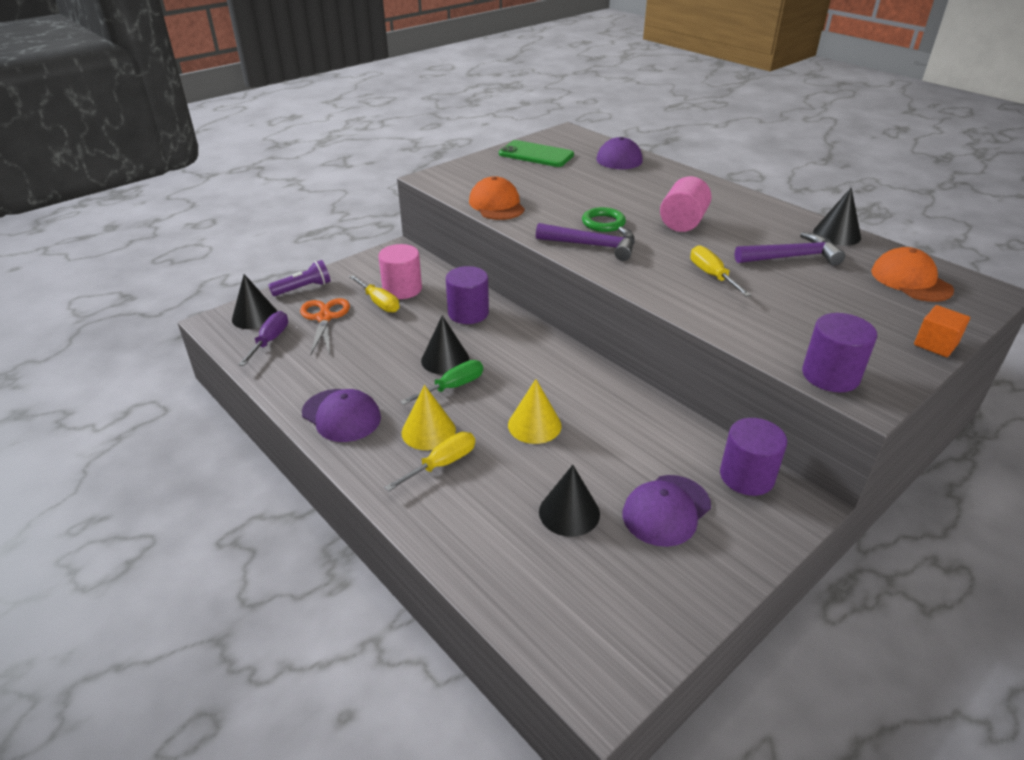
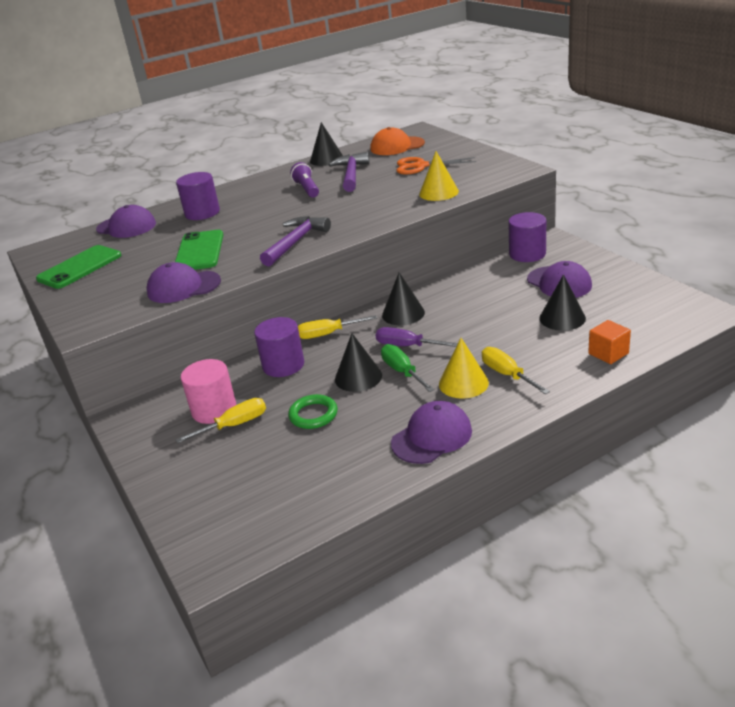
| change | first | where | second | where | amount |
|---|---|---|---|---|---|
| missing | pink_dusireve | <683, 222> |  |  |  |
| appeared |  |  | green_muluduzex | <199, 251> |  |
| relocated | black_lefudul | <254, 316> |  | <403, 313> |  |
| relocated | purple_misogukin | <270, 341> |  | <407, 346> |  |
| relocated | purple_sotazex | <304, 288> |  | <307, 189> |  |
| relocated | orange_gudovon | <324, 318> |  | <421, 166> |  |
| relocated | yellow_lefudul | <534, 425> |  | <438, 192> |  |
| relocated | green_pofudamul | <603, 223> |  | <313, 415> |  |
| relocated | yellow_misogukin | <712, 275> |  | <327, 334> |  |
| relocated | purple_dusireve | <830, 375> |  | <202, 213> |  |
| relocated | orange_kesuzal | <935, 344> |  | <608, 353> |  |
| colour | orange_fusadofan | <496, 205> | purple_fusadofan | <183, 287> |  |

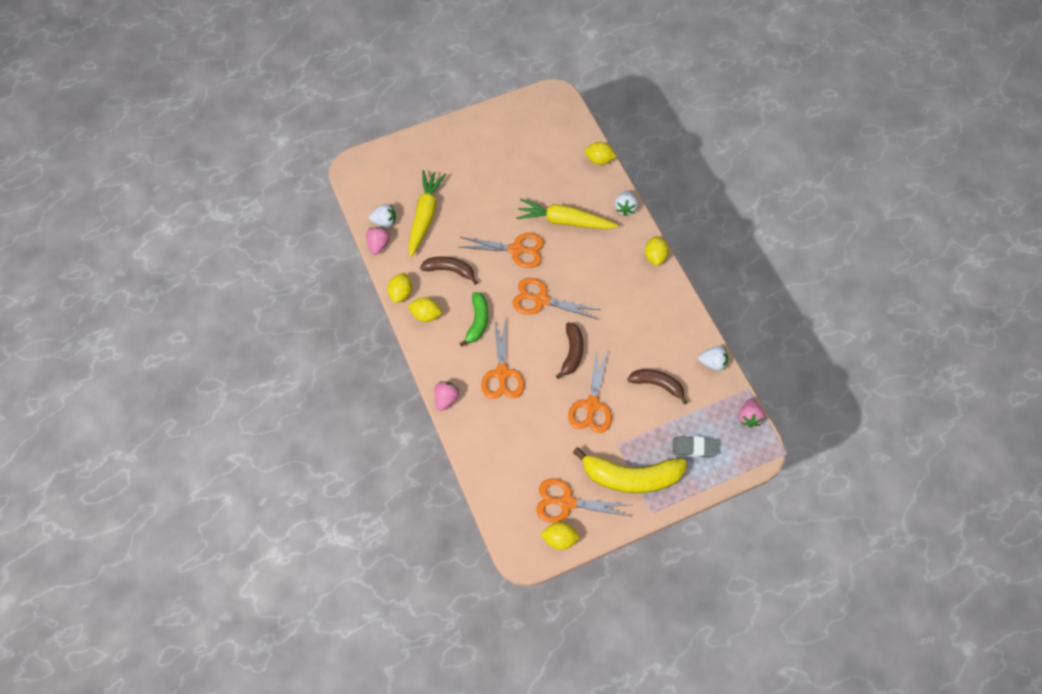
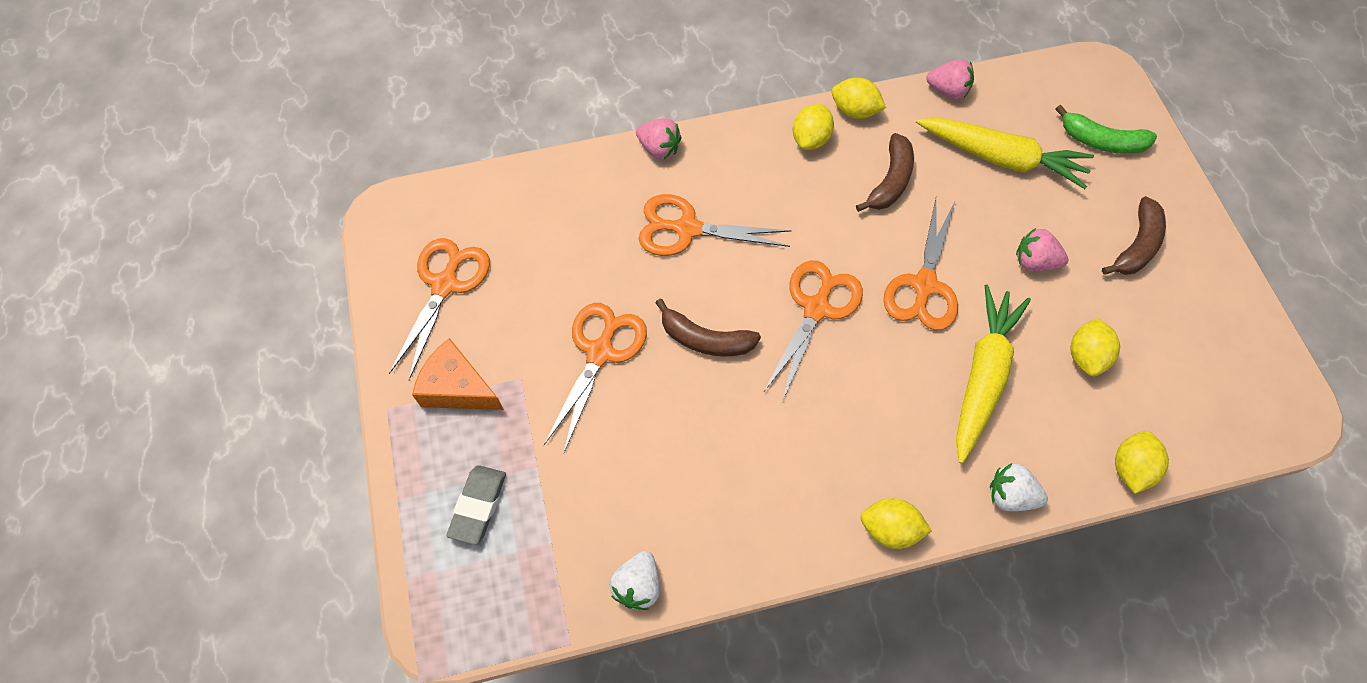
| change | first | where | second | where | amount |
|---|---|---|---|---|---|
| missing | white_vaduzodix | <384, 221> |  |  |  |
| relocated | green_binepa | <477, 321> |  | <1101, 141> |  |
| relocated | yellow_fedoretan | <559, 539> |  | <1086, 356> |  |
| relocated | brown_binepa | <657, 385> |  | <1136, 246> |  |
| relocated | pink_vaduzodix | <748, 417> |  | <1034, 261> |  |
| exchanged | yellow_binepa | <631, 477> | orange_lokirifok | <458, 388> |  |
| spun | orange_gudovon | <592, 405> |  | <600, 352> | 90 degrees clockwise |

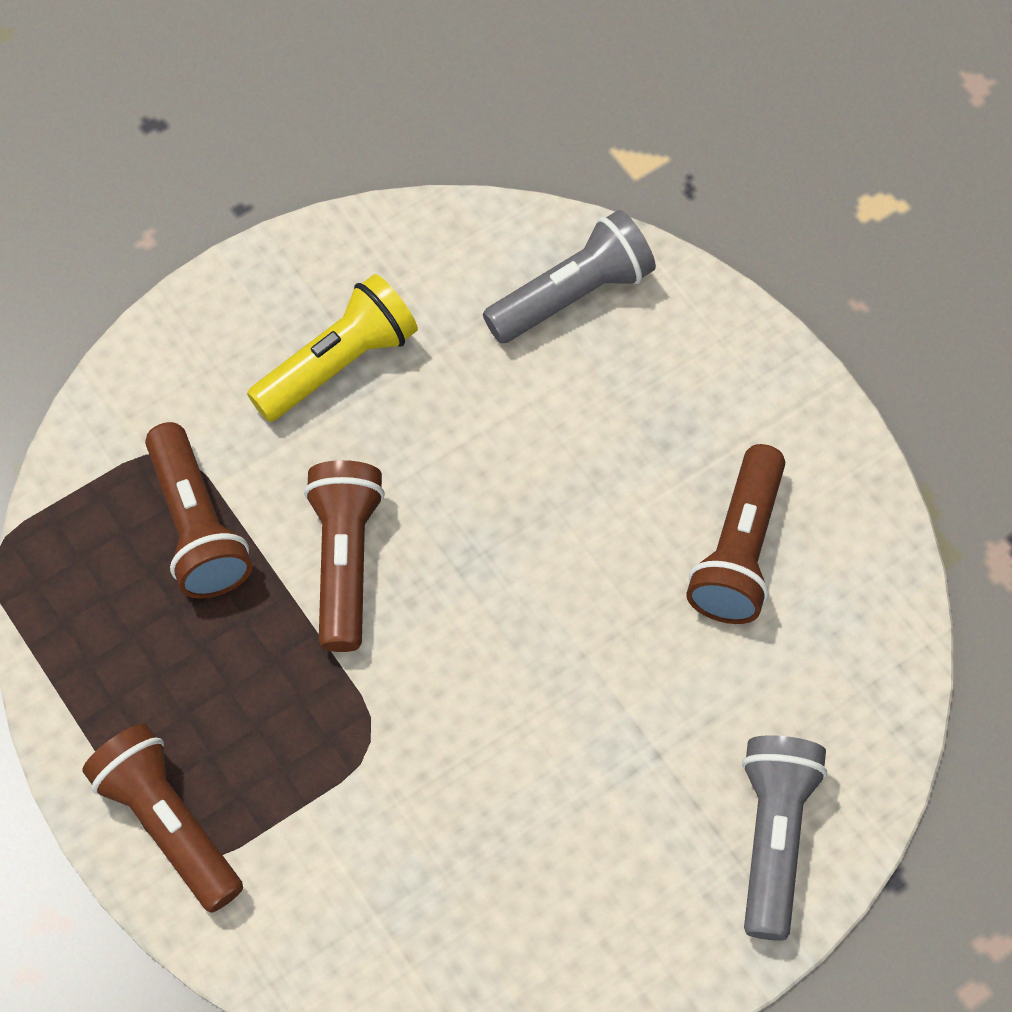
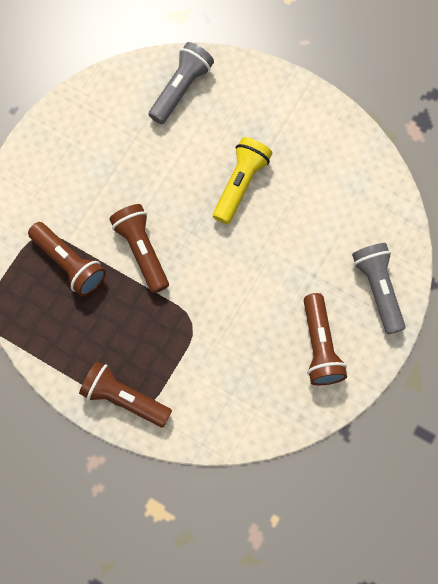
| change | first | where | second | where | amount |
|---|---|---|---|---|---|
| relocated | yellow_sotazex | <337, 364> |  | <240, 184> |  |
| relocated | brown_sotazex | <739, 551> |  | <320, 346> |  |

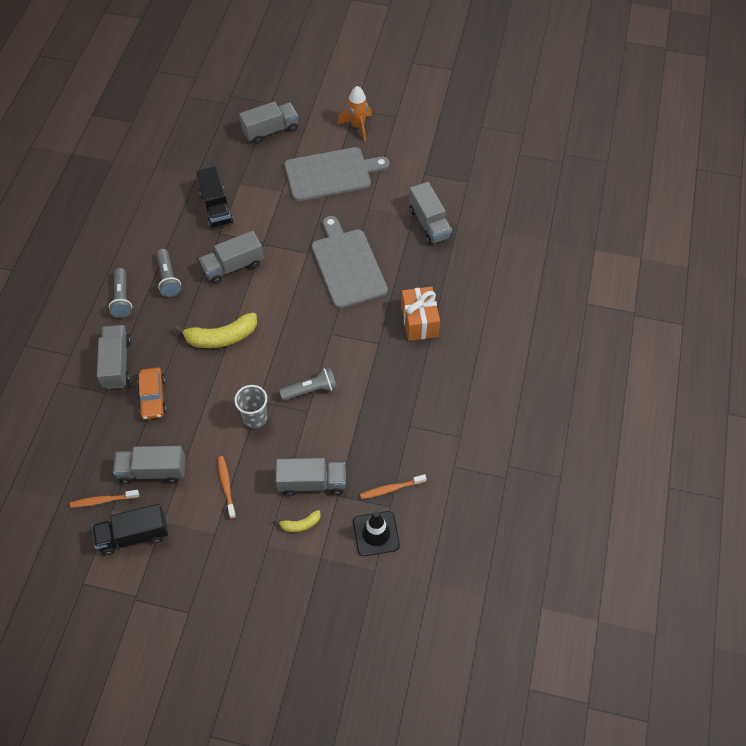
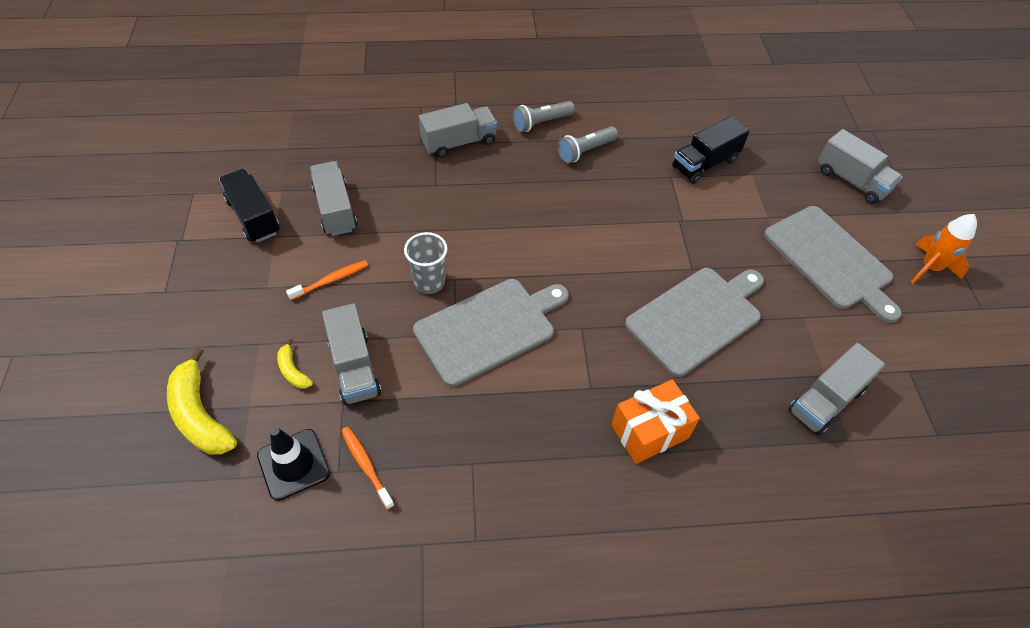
| change | first | where | second | where | amount |
|---|---|---|---|---|---|
| missing | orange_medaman | <103, 500> |  |  |  |
| missing | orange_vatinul | <153, 397> |  |  |  |
| missing | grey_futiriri | <233, 266> |  |  |  |
| relocated | yellow_binepa | <221, 337> |  | <200, 415> |  |
| exchanged | grey_sotazex | <311, 390> | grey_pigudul | <489, 329> |  |

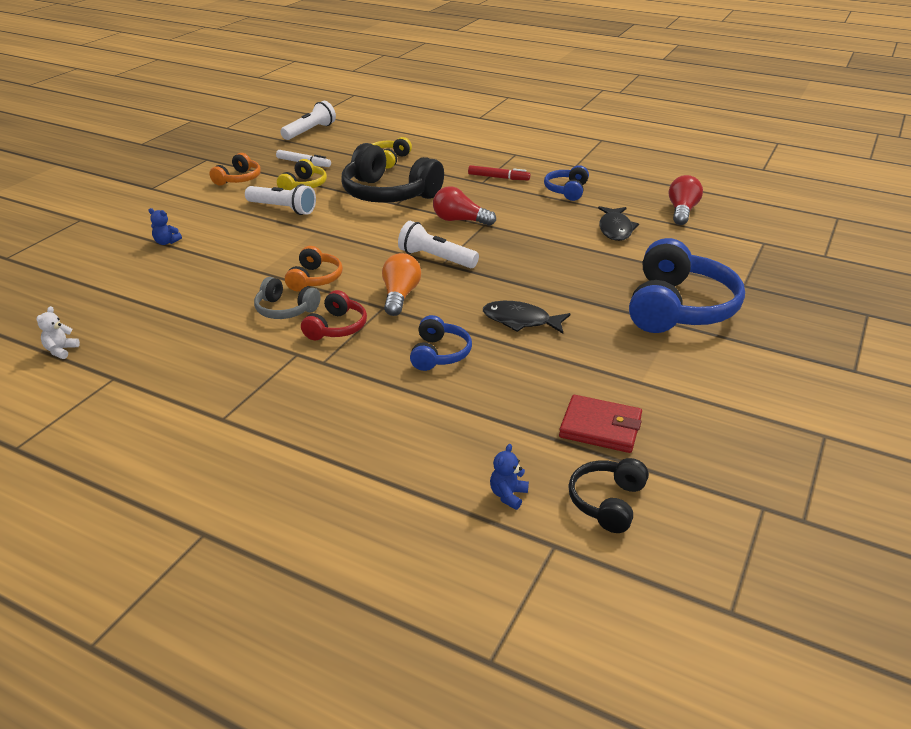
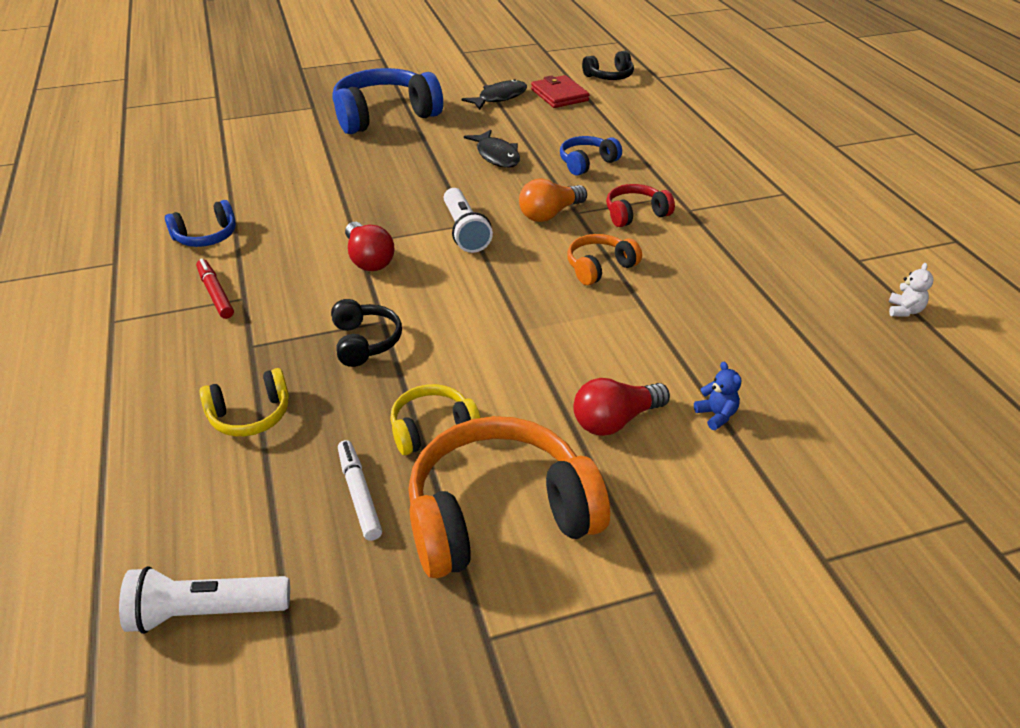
| change | first | where | second | where | amount |
|---|---|---|---|---|---|
| missing | white_sotazex | <282, 209> |  |  |  |
| missing | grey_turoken | <285, 310> |  |  |  |
| missing | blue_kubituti | <508, 495> |  |  |  |
| relocated | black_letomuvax | <615, 229> |  | <499, 97> |  |
| relocated | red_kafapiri | <682, 211> |  | <615, 420> |  |
| spun | white_kubituti | <61, 350> |  | <904, 310> | 45 degrees counterclockwise |
| size | orange_turoken | <238, 179> |  | <499, 515> | x1.97 |
| size | black_turoken | <388, 194> |  | <365, 342> | x0.51 |

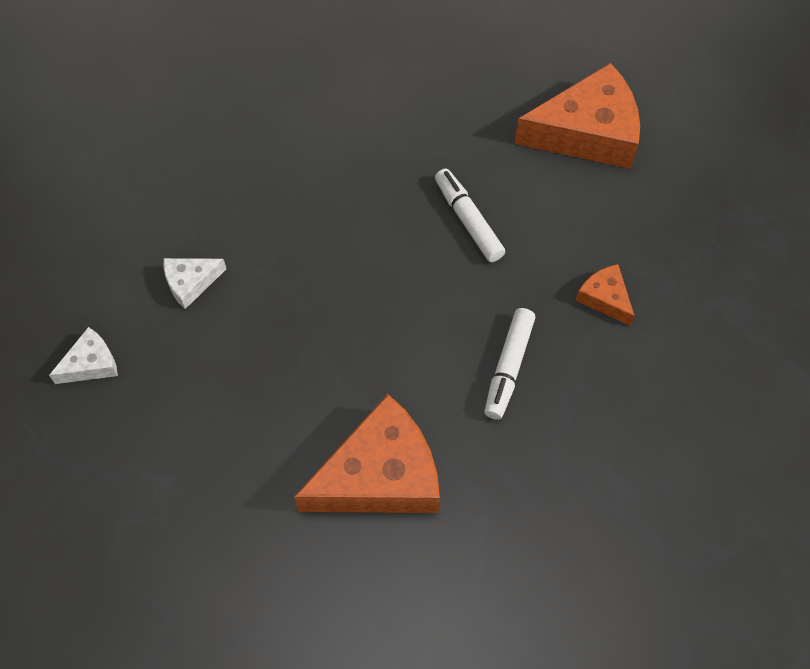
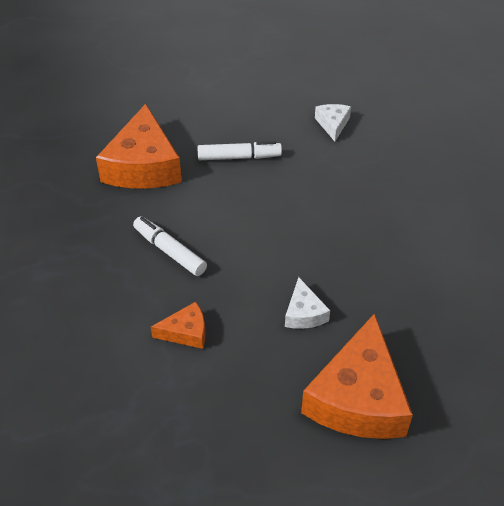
| change | first | where | second | where | amount |
|---|---|---|---|---|---|
| relocated | white_lokirifok | <91, 364> |  | <304, 313> |  |
| relocated | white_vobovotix | <468, 220> |  | <239, 157> |  |

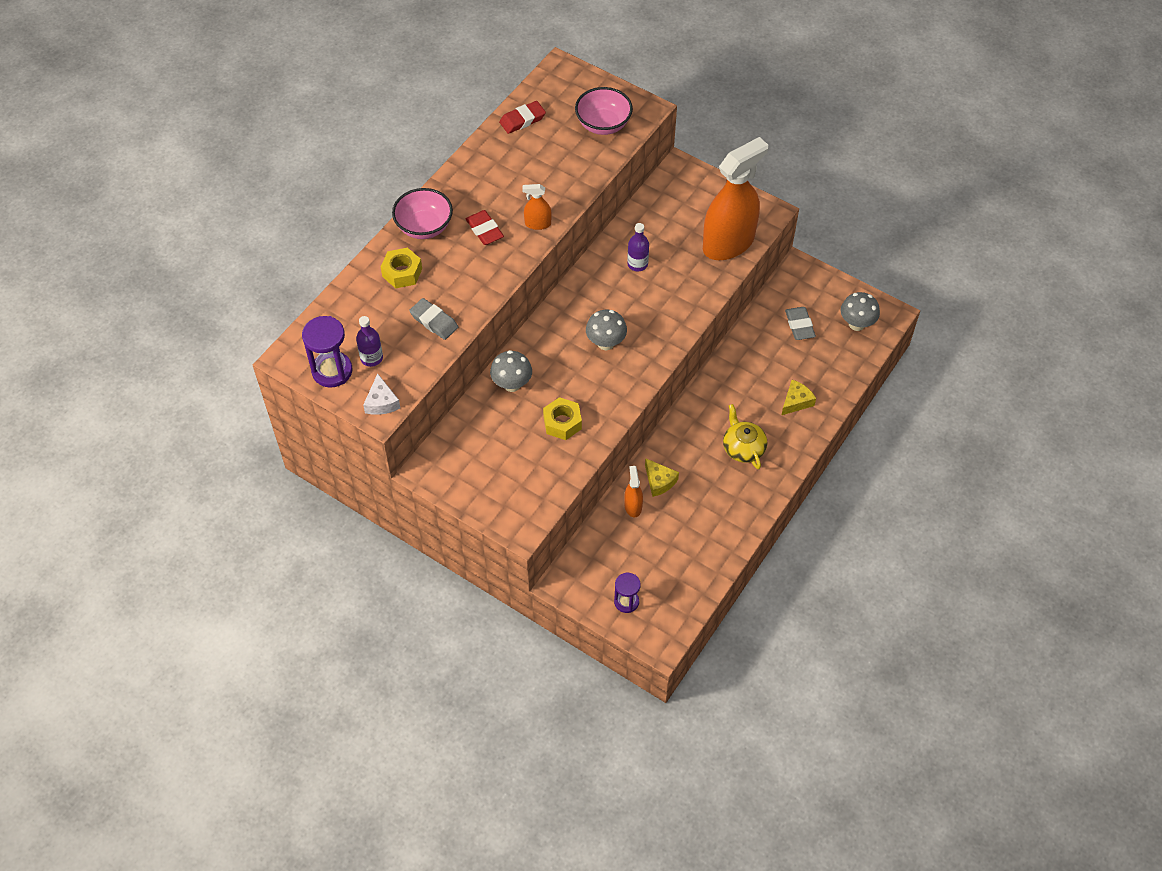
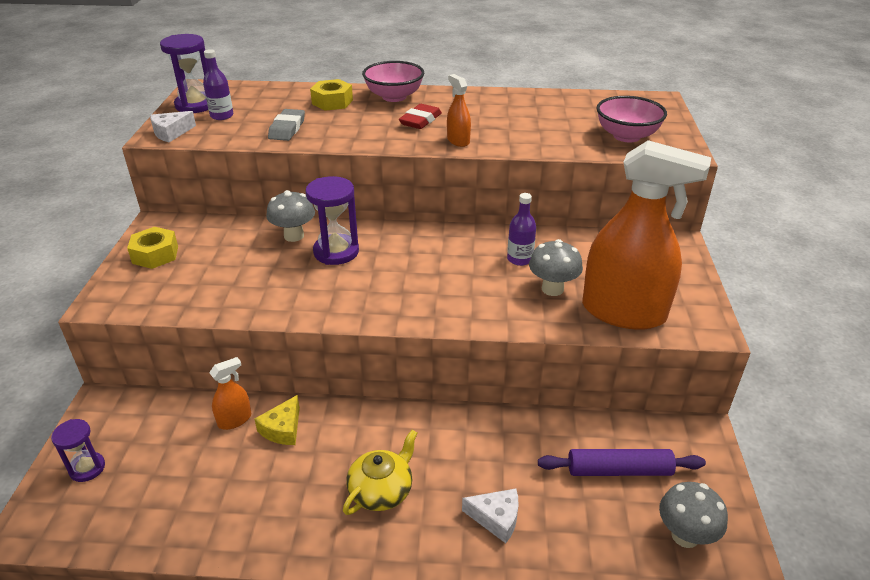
| change | first | where | second | where | amount |
|---|---|---|---|---|---|
| missing | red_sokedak | <522, 120> |  |  |  |
| appeared |  |  | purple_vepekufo | <336, 252> |  |
| relocated | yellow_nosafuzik | <562, 423> |  | <155, 254> |  |
| relocated | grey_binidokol | <606, 343> |  | <552, 289> |  |
| exchanged | grey_sokedak | <799, 325> | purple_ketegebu | <619, 470> |  |
| colour | yellow_lokirifok | <796, 401> | white_lokirifok | <496, 518> |  |

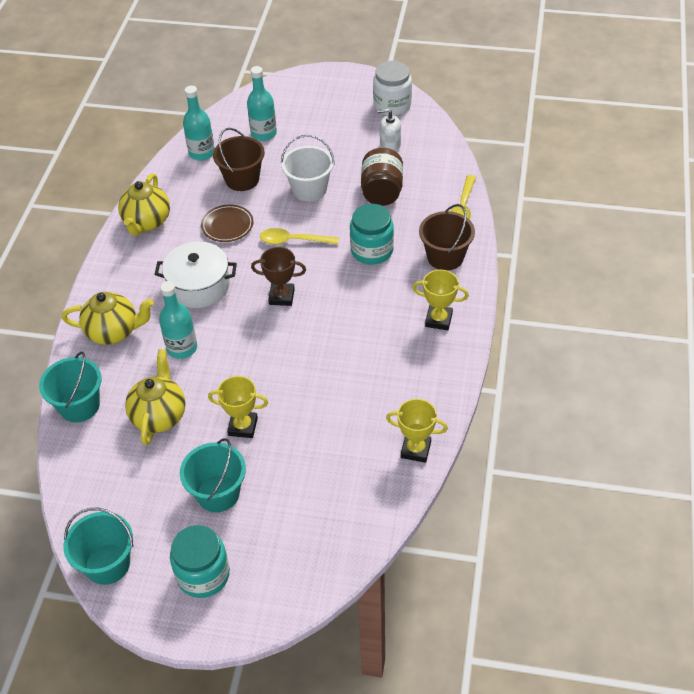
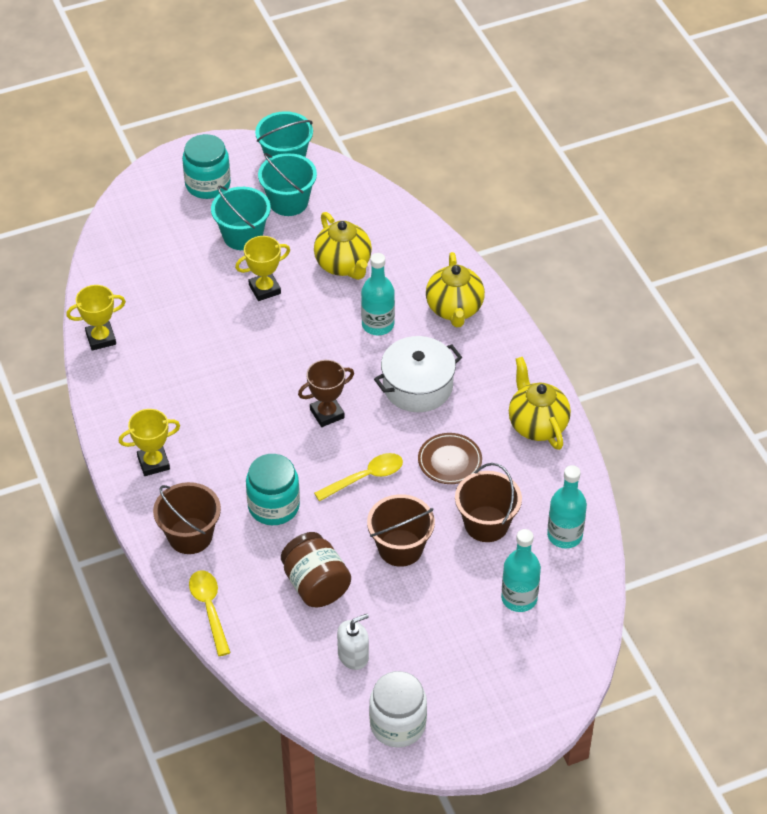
| change | first | where | second | where | amount |
|---|---|---|---|---|---|
| relocated | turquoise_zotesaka | <79, 406> |  | <288, 202> |  |
| colour | white_zotesaka | <309, 189> | brown_zotesaka | <400, 548> |  |
| spun | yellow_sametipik | <113, 332> |  | <454, 309> | 60 degrees counterclockwise |

